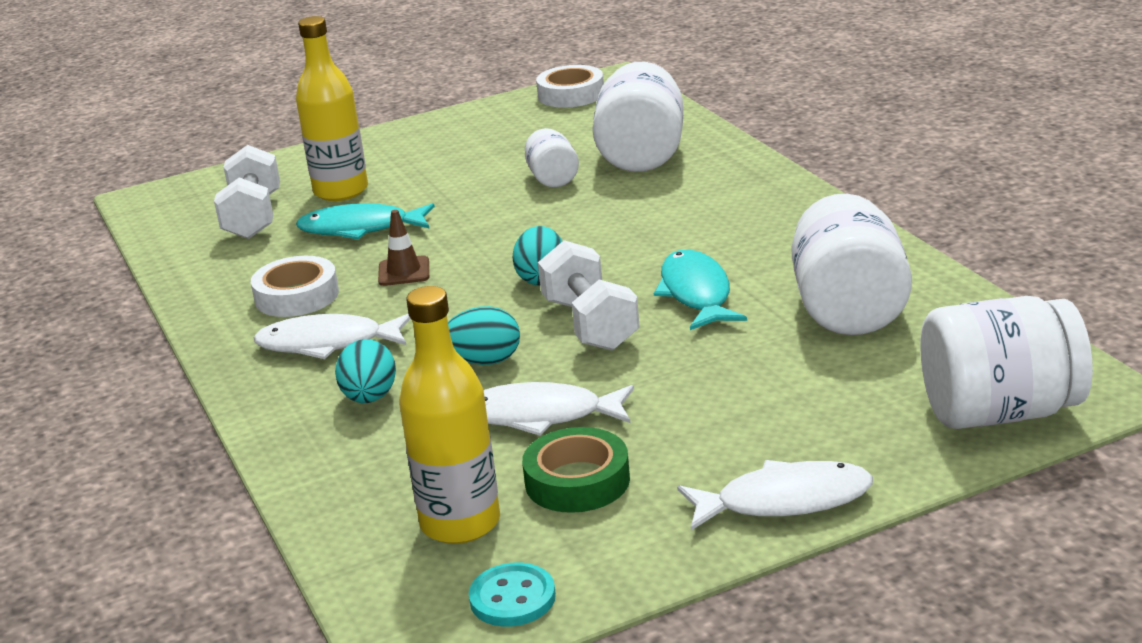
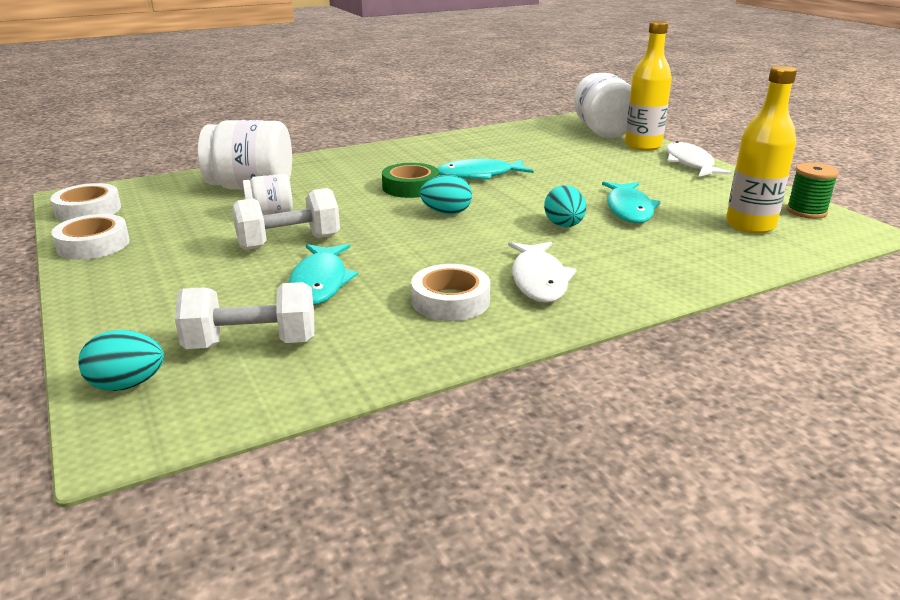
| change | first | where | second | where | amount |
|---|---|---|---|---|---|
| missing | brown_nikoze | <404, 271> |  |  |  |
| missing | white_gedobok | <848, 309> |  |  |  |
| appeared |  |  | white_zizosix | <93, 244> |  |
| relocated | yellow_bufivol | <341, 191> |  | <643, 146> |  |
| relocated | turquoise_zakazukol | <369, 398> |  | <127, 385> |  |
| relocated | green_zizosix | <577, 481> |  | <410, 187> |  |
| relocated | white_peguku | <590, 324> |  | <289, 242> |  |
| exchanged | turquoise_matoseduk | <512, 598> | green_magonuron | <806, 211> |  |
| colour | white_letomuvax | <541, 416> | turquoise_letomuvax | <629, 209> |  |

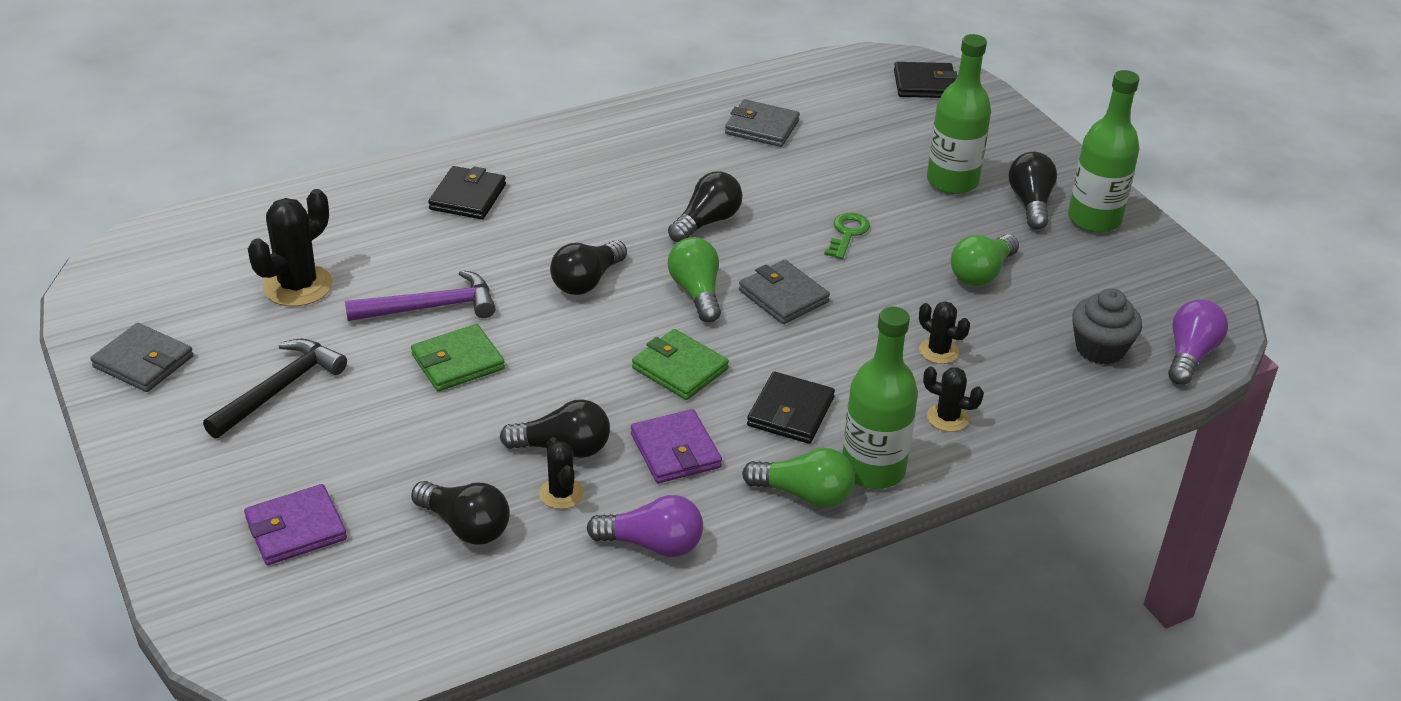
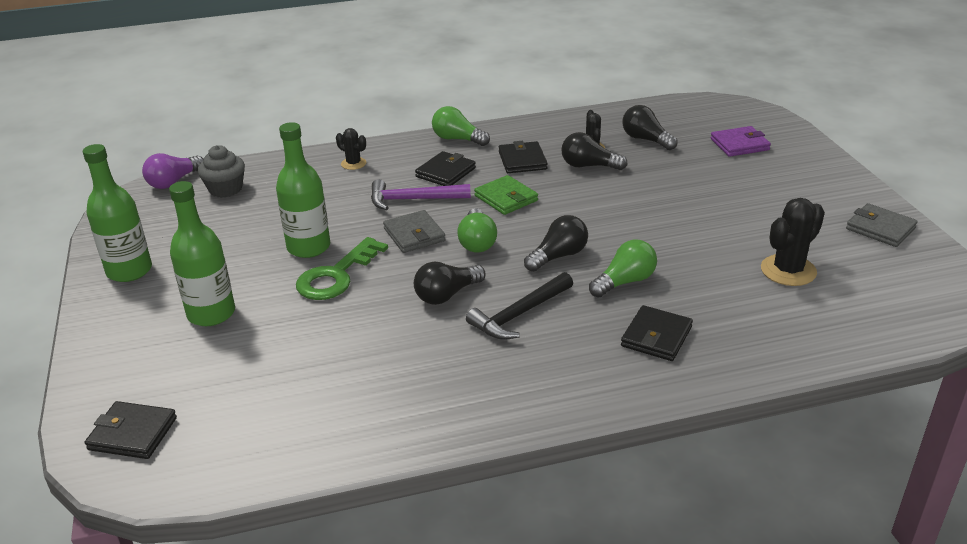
| change | first | where | second | where | amount |
|---|---|---|---|---|---|
| missing | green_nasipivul | <458, 362> |  |  |  |
| missing | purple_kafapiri | <652, 544> |  |  |  |
| missing | grey_nasipivul | <762, 127> |  |  |  |
| missing | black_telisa | <938, 351> |  |  |  |
| missing | black_kafapiri | <1030, 203> |  |  |  |
| relocated | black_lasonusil | <280, 389> |  | <519, 314> |  |
| relocated | purple_lasonusil | <431, 307> |  | <413, 199> |  |
| relocated | green_bufivol | <873, 469> |  | <308, 247> |  |
| relocated | green_kafapiri | <981, 273> |  | <624, 282> |  |
| colour | purple_nasipivul | <675, 451> | black_nasipivul | <522, 160> |  |
| size | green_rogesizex | <847, 233> |  | <336, 276> | x1.75 |

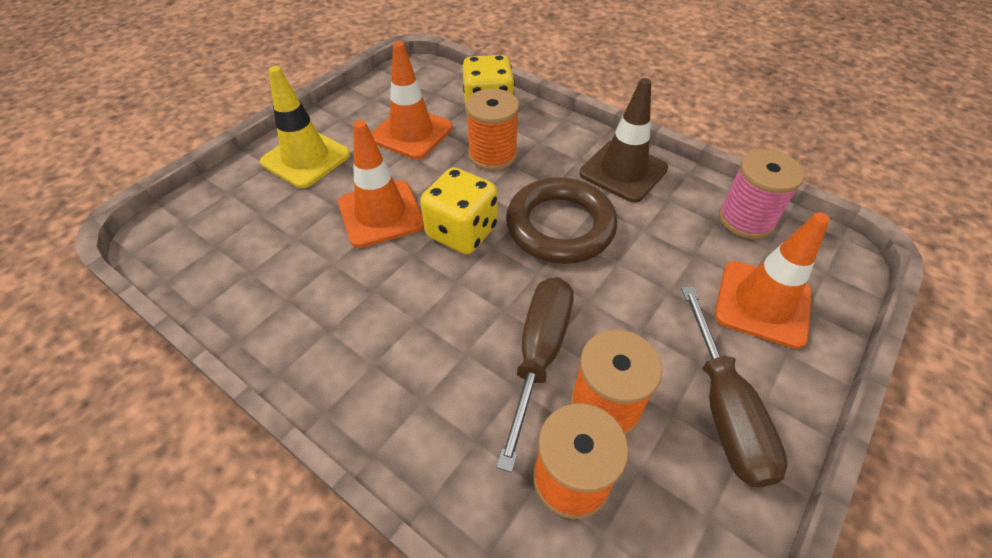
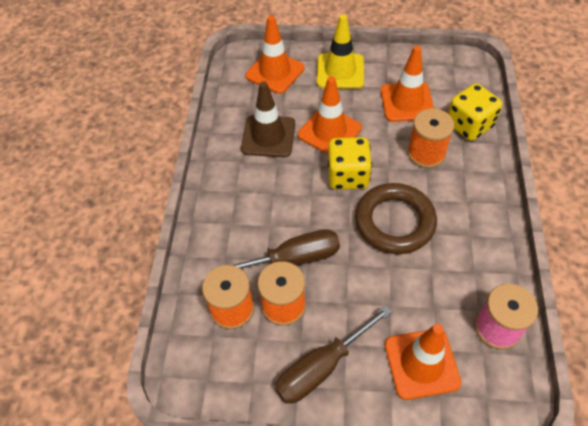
| change | first | where | second | where | amount |
|---|---|---|---|---|---|
| appeared |  |  | orange_nikoze | <275, 72> |  |
| relocated | brown_nikoze | <623, 171> |  | <268, 136> |  |

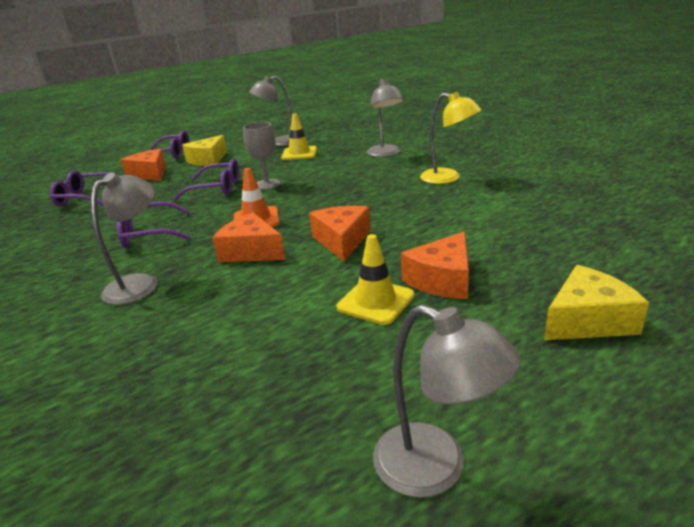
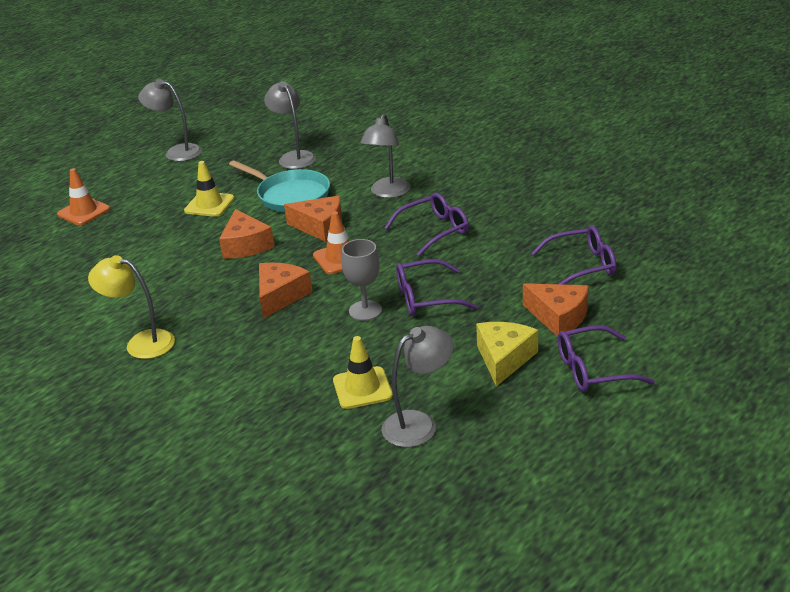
| change | first | where | second | where | amount |
|---|---|---|---|---|---|
| appeared |  |  | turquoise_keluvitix | <290, 195> |  |
| relocated | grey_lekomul | <385, 154> |  | <294, 157> |  |
| relocated | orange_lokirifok | <442, 280> |  | <280, 296> |  |
| exchanged | yellow_lokirifok | <587, 320> | orange_nikoze | <83, 212> |  |

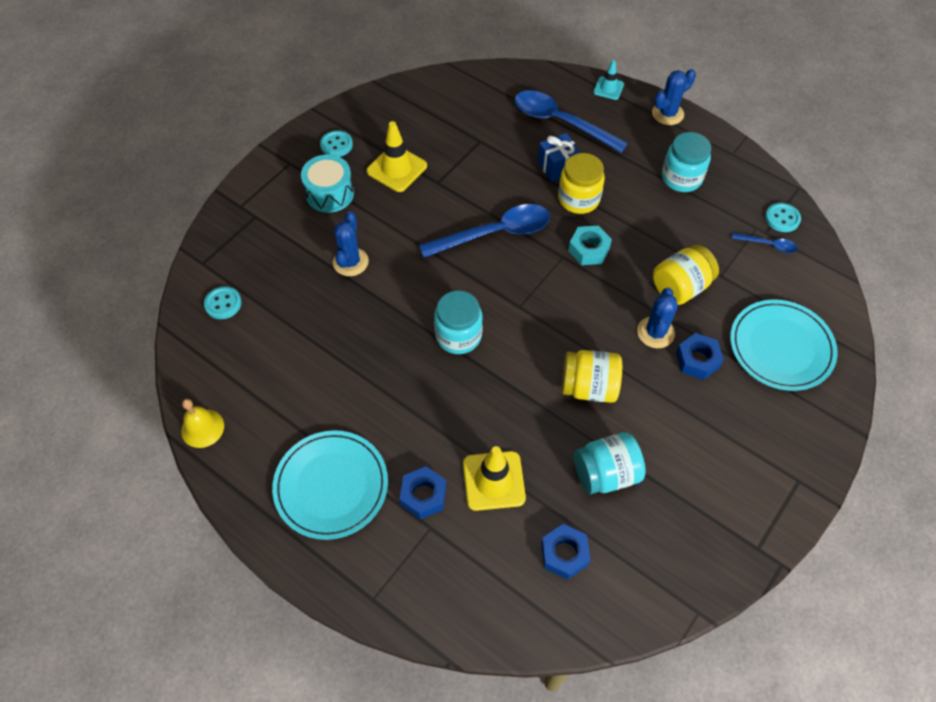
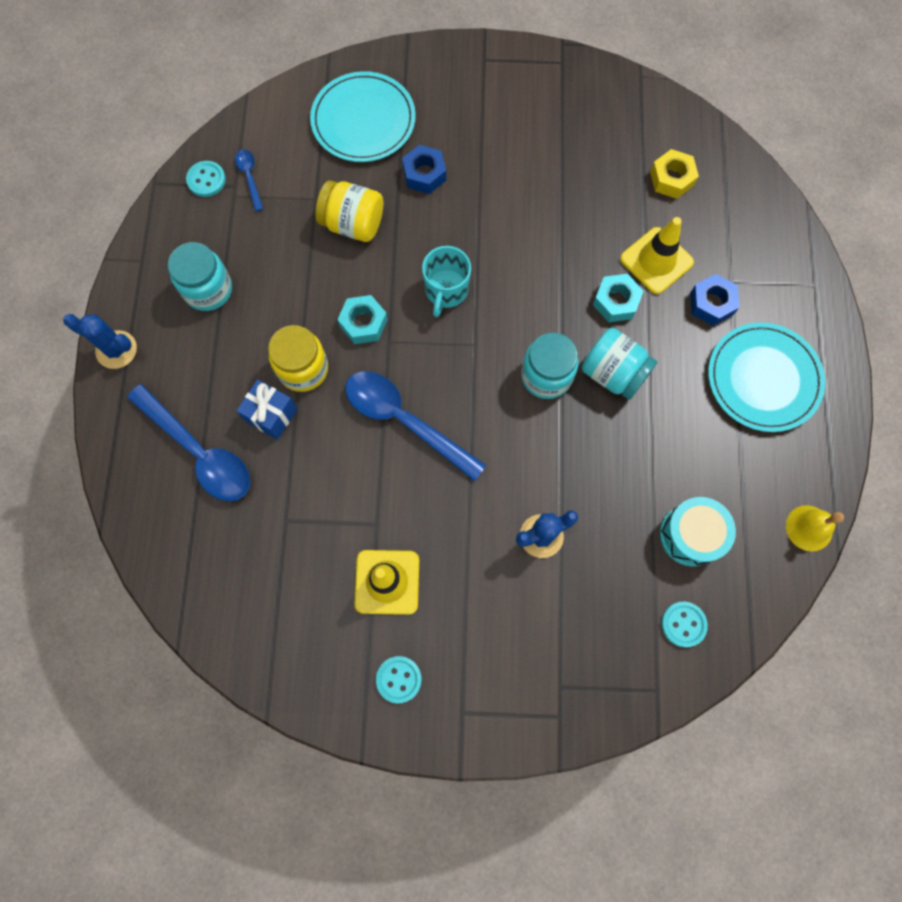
| change | first | where | second | where | amount |
|---|---|---|---|---|---|
| missing | yellow_gedobok | <589, 387> |  |  |  |
| missing | turquoise_nikoze | <608, 88> |  |  |  |
| missing | blue_telisa | <655, 332> |  |  |  |
| appeared |  |  | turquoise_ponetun | <446, 290> |  |
| appeared |  |  | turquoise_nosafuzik | <616, 301> |  |
| relocated | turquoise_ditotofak | <330, 193> |  | <690, 535> |  |
| relocated | turquoise_gedobok | <606, 474> |  | <613, 373> |  |
| colour | blue_nosafuzik | <564, 554> | yellow_nosafuzik | <671, 179> |  |
| spun | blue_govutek | <560, 122> |  | <199, 452> | 45 degrees counterclockwise |

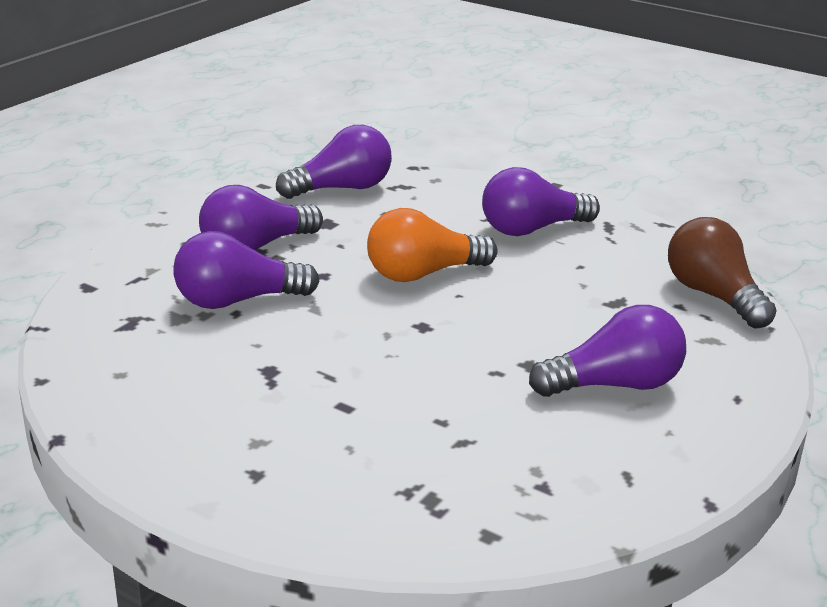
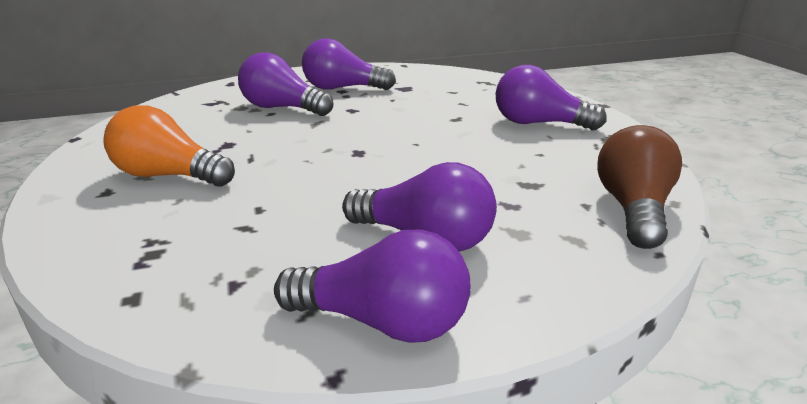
| change | first | where | second | where | amount |
|---|---|---|---|---|---|
| relocated | purple_kafapiri | <341, 189> |  | <383, 321> |  |
| relocated | orange_kafapiri | <423, 274> |  | <169, 176> |  |

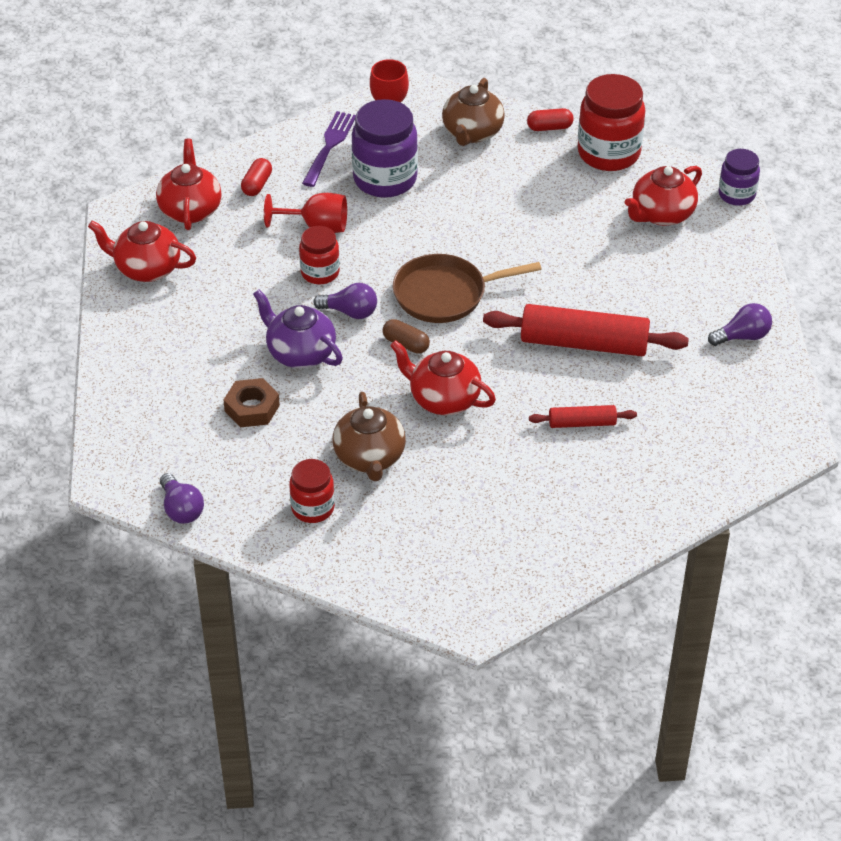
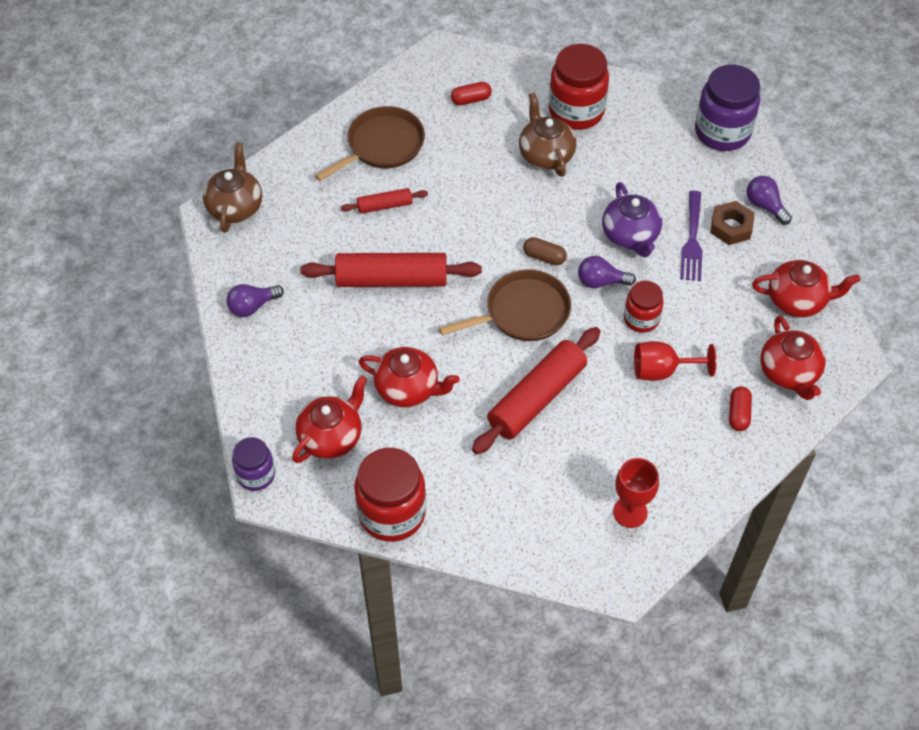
| change | first | where | second | where | amount |
|---|---|---|---|---|---|
| appeared |  |  | brown_keluvitix | <382, 145> |  |
| appeared |  |  | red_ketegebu | <536, 398> |  |
| relocated | purple_kafapiri | <181, 509> |  | <765, 206> |  |
| relocated | brown_nosafuzik | <252, 408> |  | <731, 227> |  |
| relocated | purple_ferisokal | <329, 146> |  | <692, 240> |  |
| relocated | purple_gedobok | <385, 179> |  | <722, 132> |  |
| relocated | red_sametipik | <443, 399> |  | <408, 388> |  |
| relocated | brown_sametipik | <472, 133> |  | <235, 207> |  |
| relocated | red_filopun | <549, 127> |  | <471, 100> |  |
| spun | purple_sametipik | <300, 353> |  | <630, 236> | 45 degrees clockwise |
| size | red_gedobok | <313, 508> |  | <576, 111> | x1.72 |

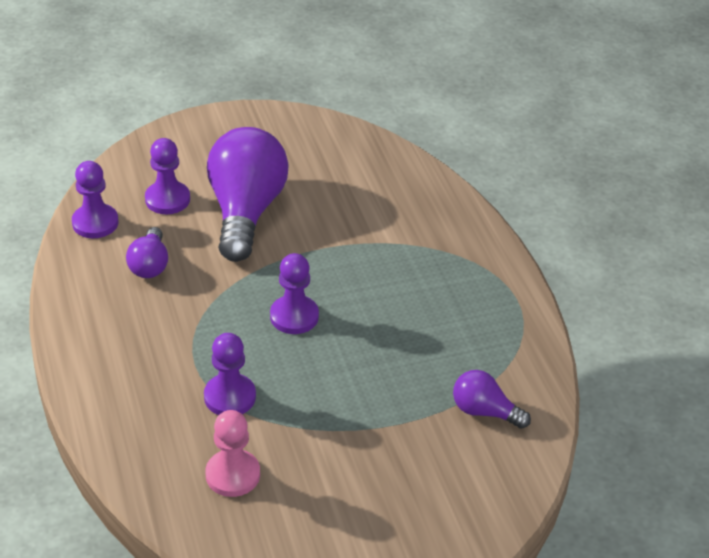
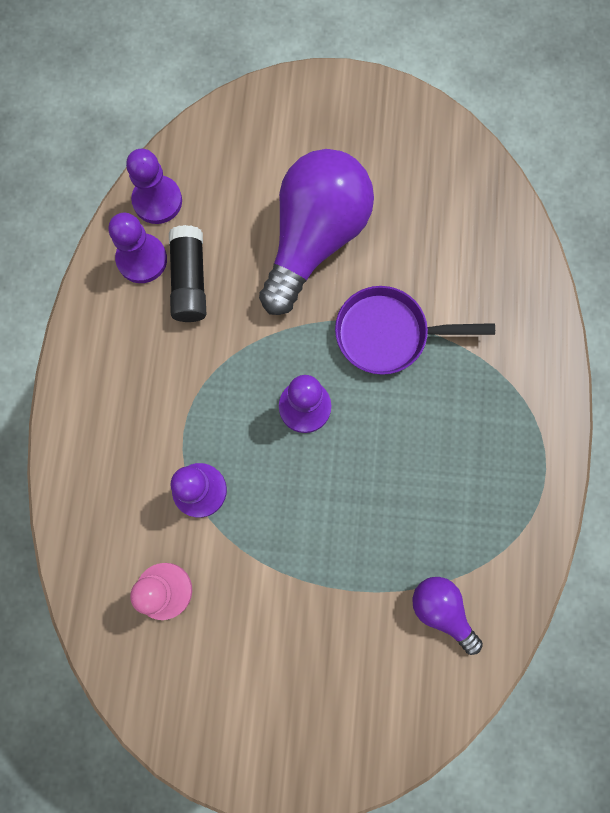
| change | first | where | second | where | amount |
|---|---|---|---|---|---|
| appeared |  |  | purple_keluvitix | <388, 334> |  |
| relocated | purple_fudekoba | <167, 199> |  | <142, 259> |  |
| exchanged | purple_kafapiri | <150, 265> | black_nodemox | <189, 281> |  |

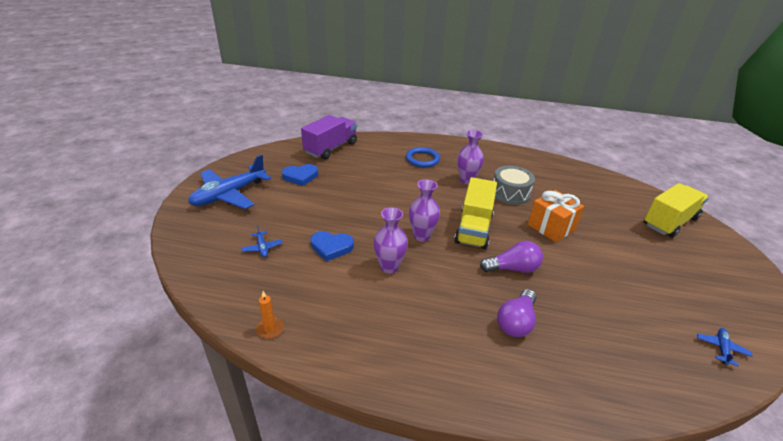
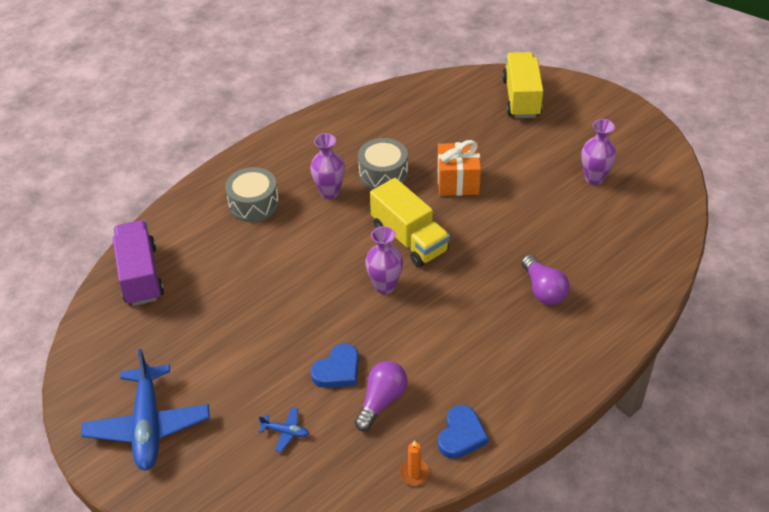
| change | first | where | second | where | amount |
|---|---|---|---|---|---|
| missing | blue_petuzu | <721, 348> |  |  |  |
| relocated | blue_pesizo | <300, 176> |  | <461, 435> |  |
| relocated | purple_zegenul | <389, 267> |  | <594, 178> |  |
| relocated | purple_kafapiri | <513, 268> |  | <381, 401> |  |
| exchanged | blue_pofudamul | <422, 159> | grey_ditotofak | <254, 204> |  |

